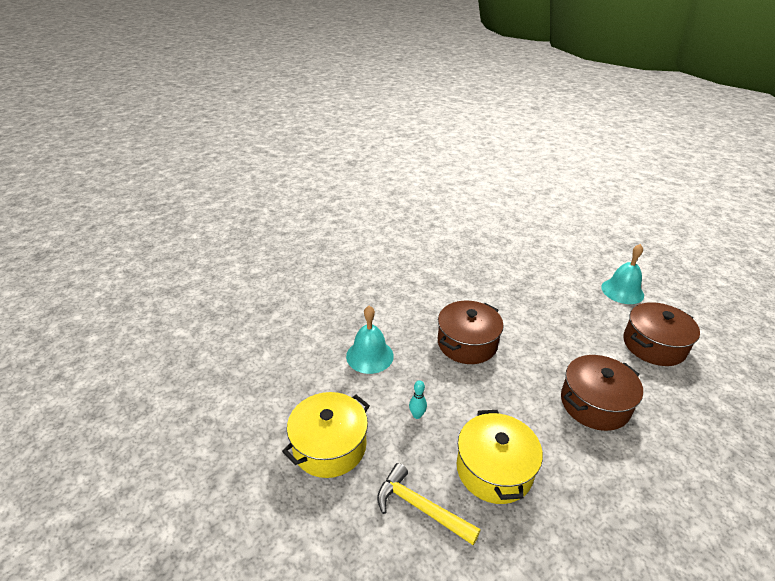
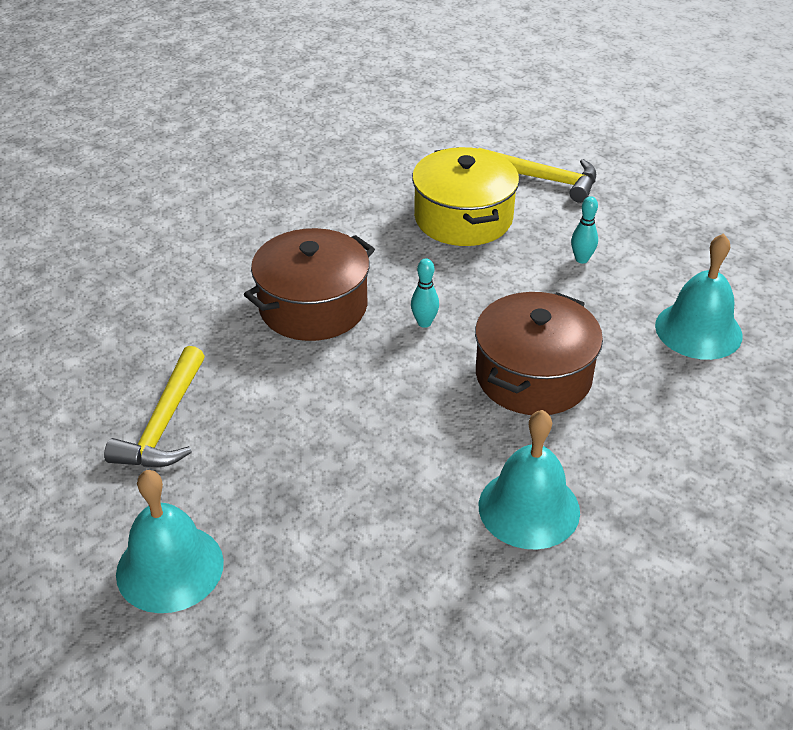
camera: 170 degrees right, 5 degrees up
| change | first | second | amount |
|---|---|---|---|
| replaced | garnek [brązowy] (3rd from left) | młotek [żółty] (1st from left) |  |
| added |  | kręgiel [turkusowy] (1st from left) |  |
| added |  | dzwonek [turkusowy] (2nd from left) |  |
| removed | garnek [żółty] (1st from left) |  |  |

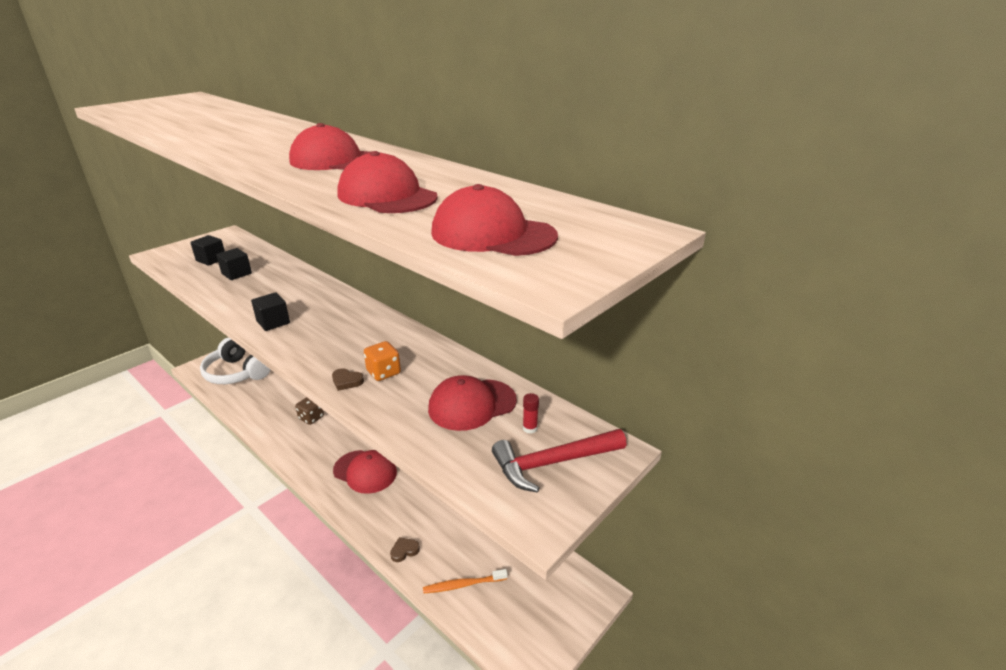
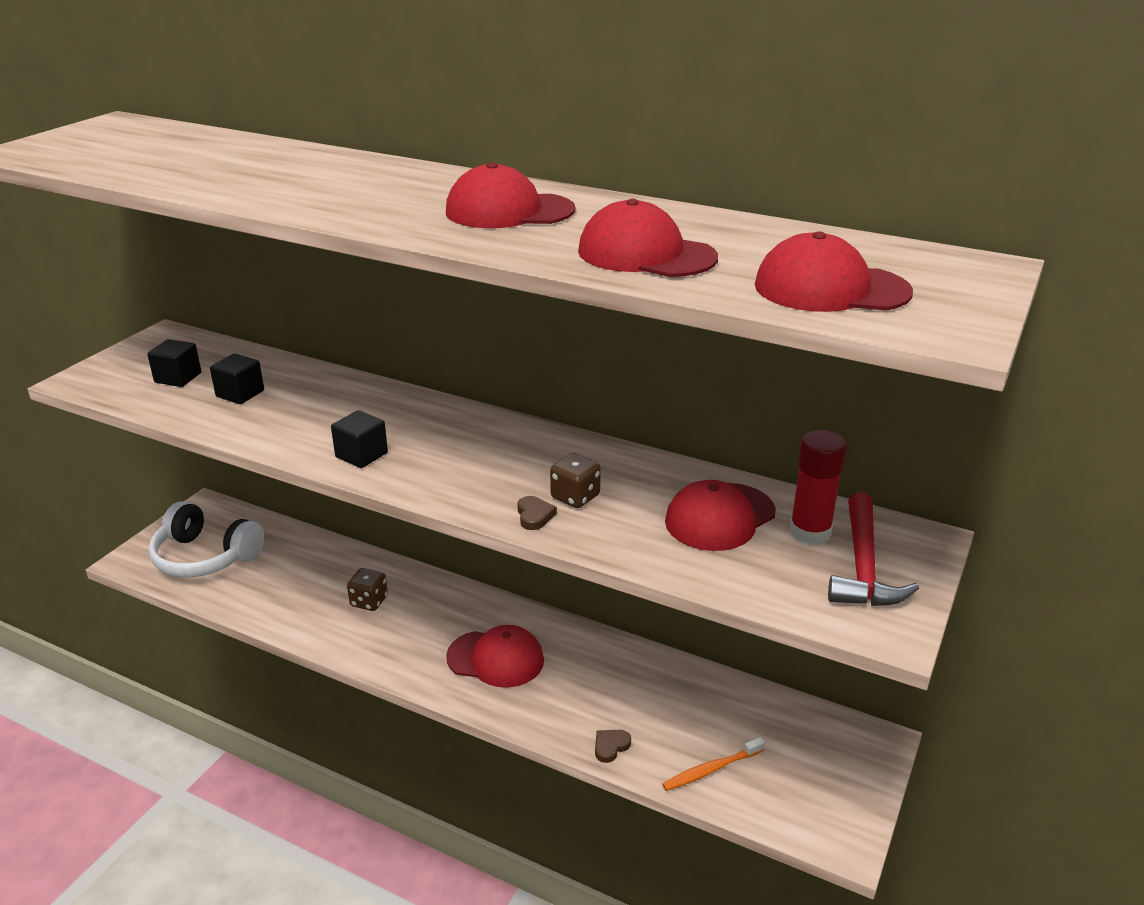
camera: 15 degrees left, 0 degrees up
| change | first | second | amount |
|---|---|---|---|
| turned | serce [brązowy] (1st from left) |  | 105 degrees counterclockwise |
| recoloured | kostka do gry [pomarańczowy] | kostka do gry [brązowy] (2nd from left) |  |
| resized | klej w sztyfcie [czerwony] |  | x2.14 |
| turned | młotek [czerwony] |  | 45 degrees counterclockwise |

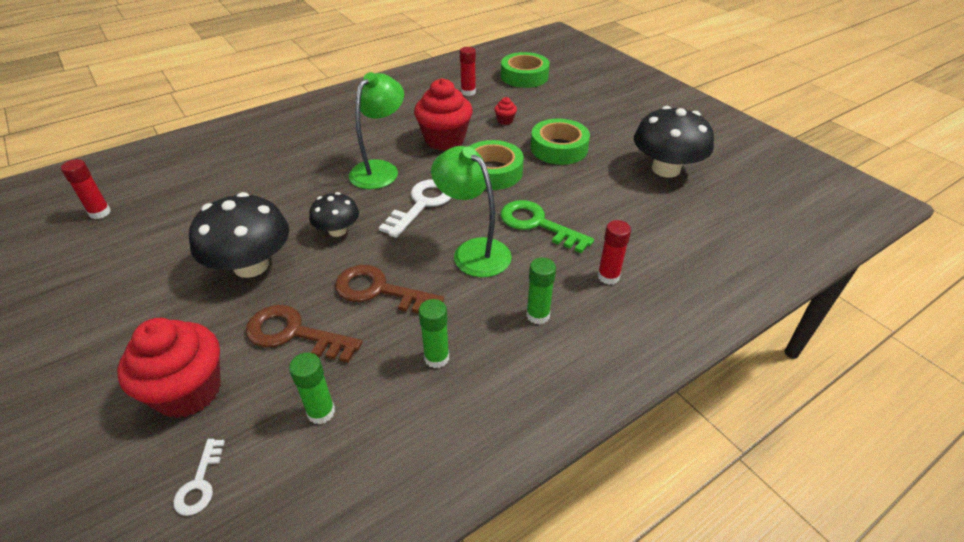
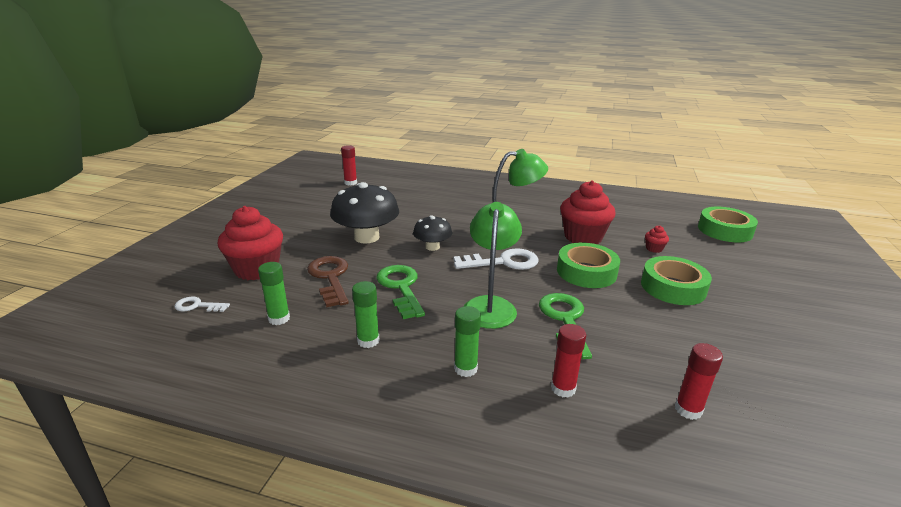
camera: 50 degrees right, 15 degrees down
| change | first | second | amount |
|---|---|---|---|
| turned | klucz [biały] (1st from left) |  | 45 degrees clockwise |
| recoloured | klucz [brązowy] (2nd from left) | klucz [zielony] (1st from left) |  |
| moved | klej w sztyfcie [czerwony] (2nd from left in the first image) | klej w sztyfcie [czerwony] (3rd from left) |  |
| removed | grzyb [czarny] (3rd from left) |  |  |

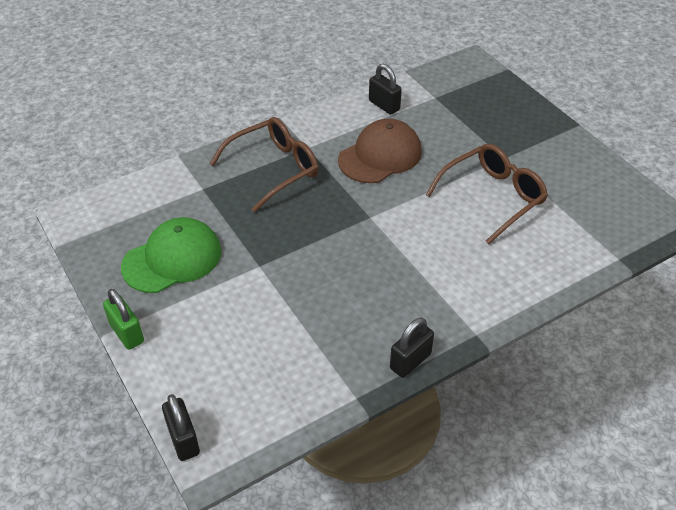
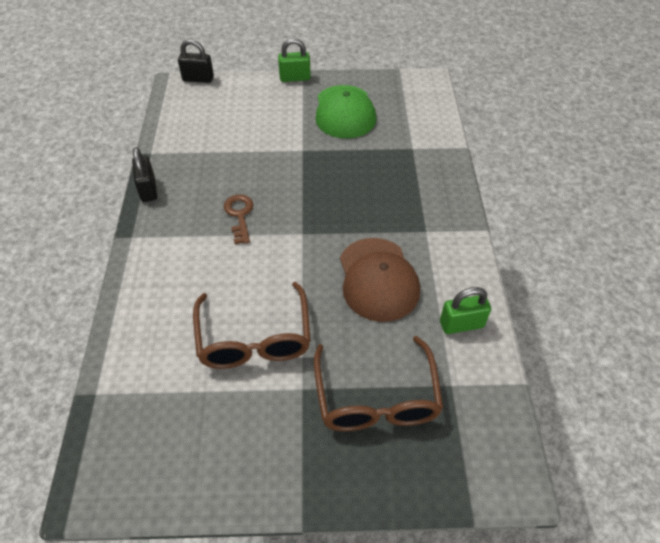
camera: 120 degrees right, 5 degrees up
| change | first | second | amount |
|---|---|---|---|
| added |  | klucz [brązowy] |  |
| moved | okulary [brązowy] (1st from left in the first image) | okulary [brązowy] (2nd from left) |  |
| recoloured | kłódka [czarny] (2nd from left) | kłódka [zielony] (2nd from left) |  |

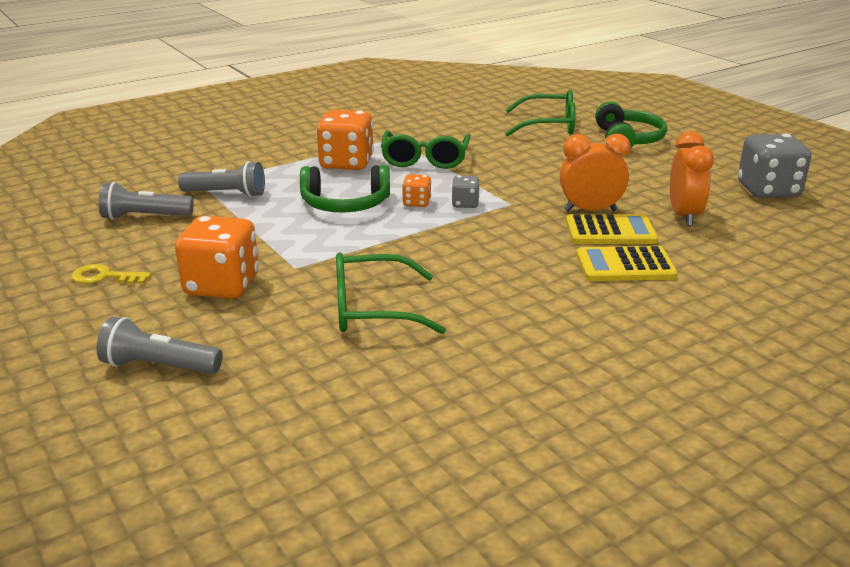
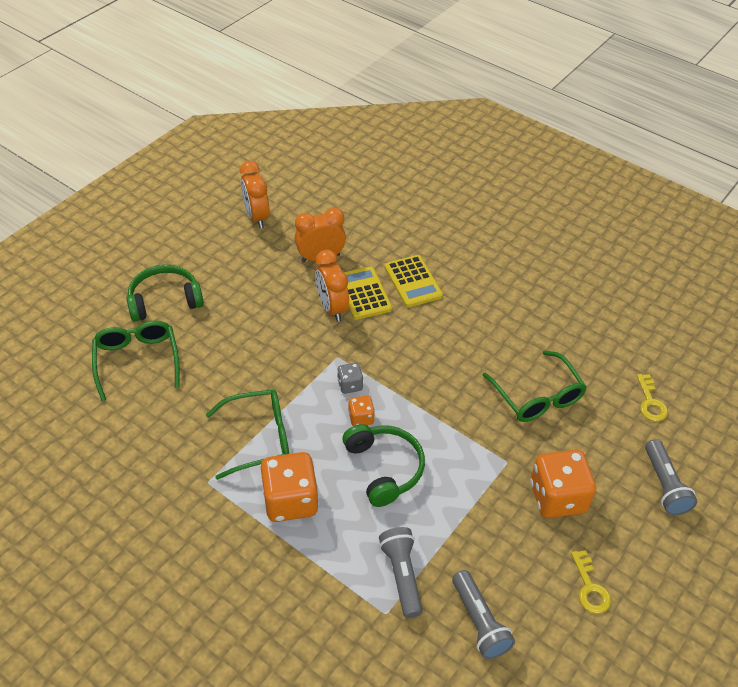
camera: 110 degrees left, 20 degrees up
| change | first | second | amount |
|---|---|---|---|
| replaced | kostka do gry [szary] (2nd from left) | budzik [pomarańczowy] (1st from left) |  |
| added |  | klucz [żółty] (2nd from left) |  |

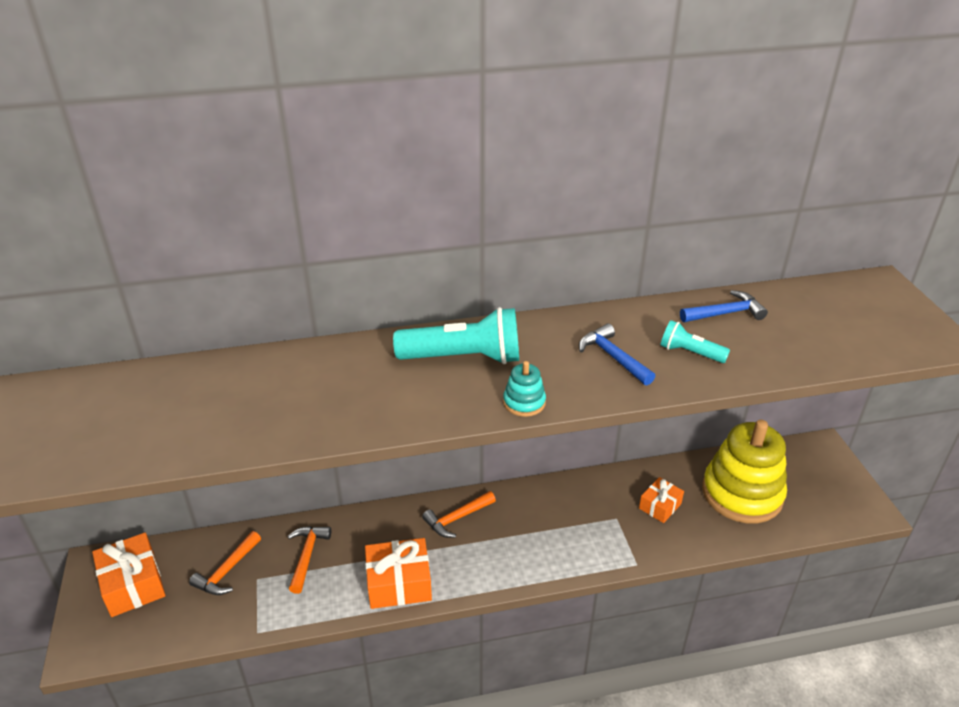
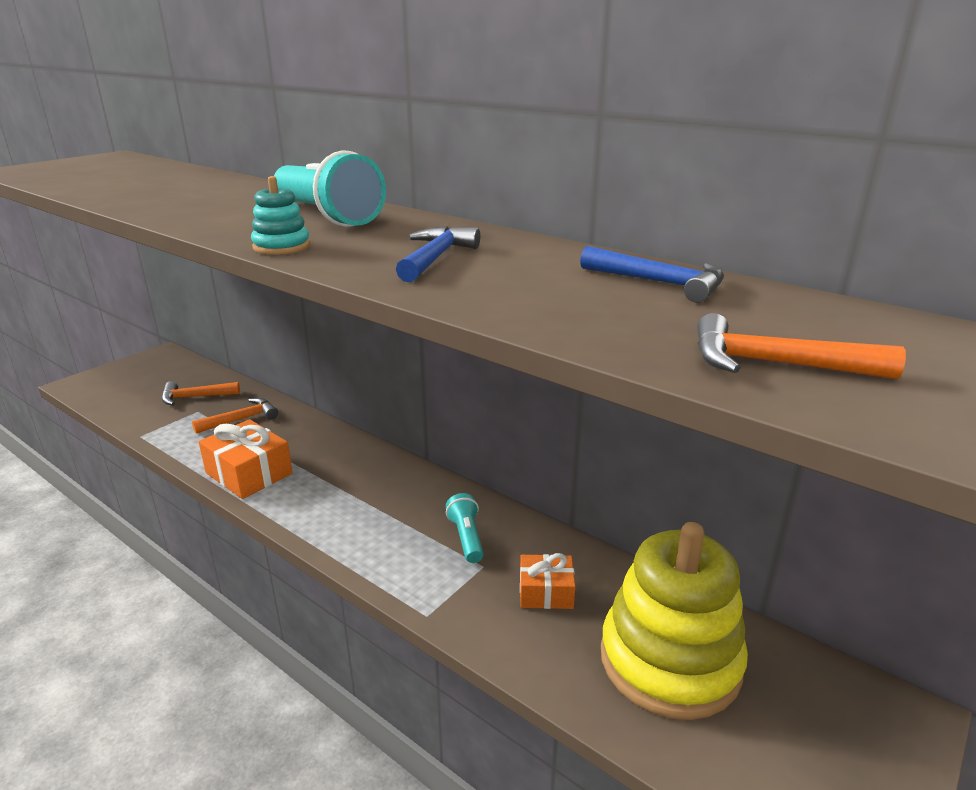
camera: 50 degrees right, 10 degrees down
| change | first | second | amount |
|---|---|---|---|
| moved | latarka [turkusowy] (2nd from left) |  |  |
| moved | młotek [pomarańczowy] (3rd from left) |  |  |
| removed | prezent [pomarańczowy] (1st from left) |  |  |

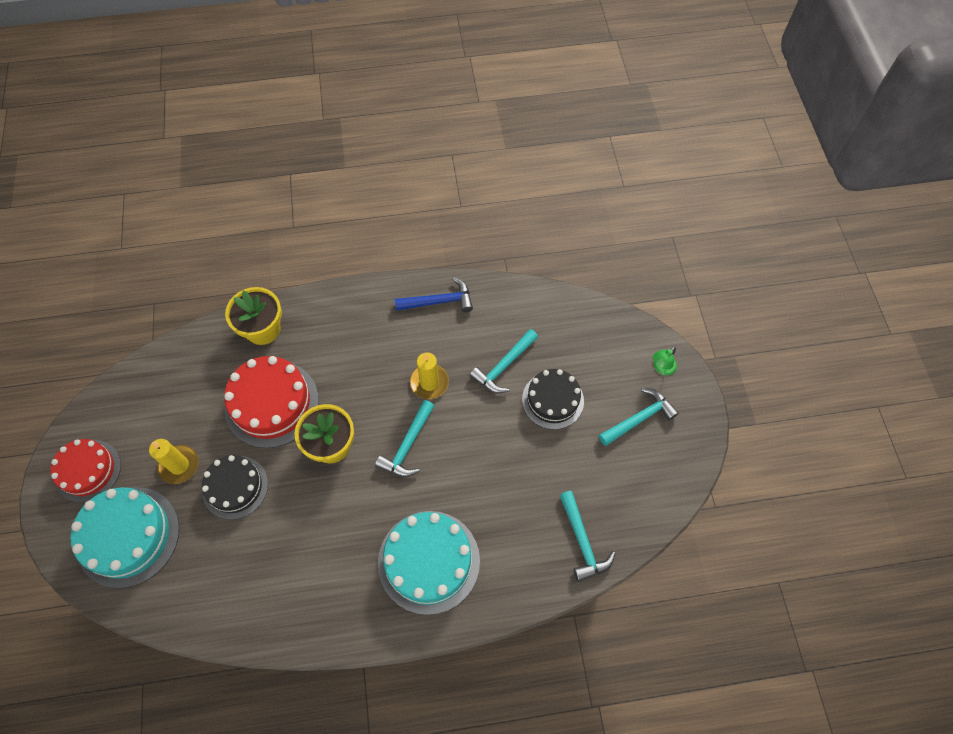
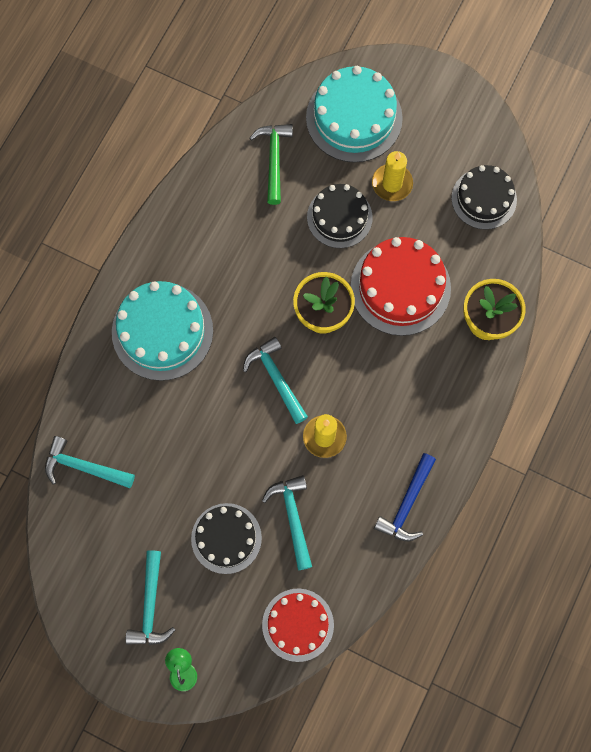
camera: 125 degrees right, 10 degrees up
| change | first | second | amount |
|---|---|---|---|
| added |  | młotek [zielony] |  |
| moved | tort [czerwony] (1st from left) |  |  |
| added |  | tort [czarny] (3rd from left) |  |

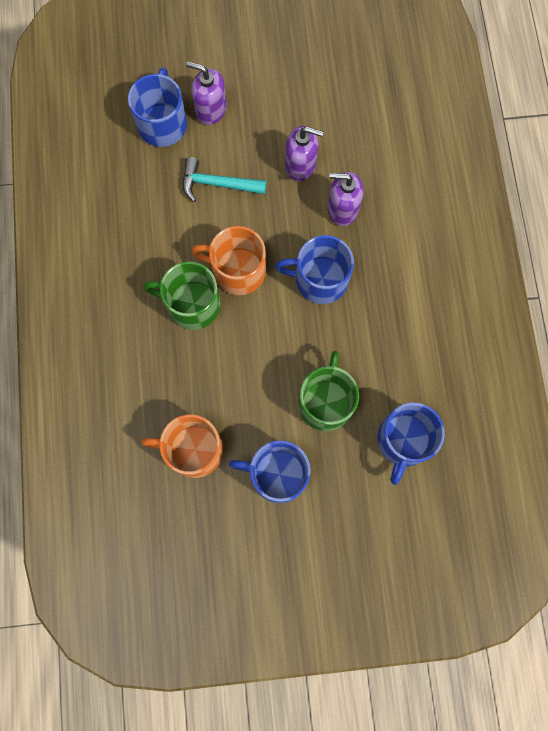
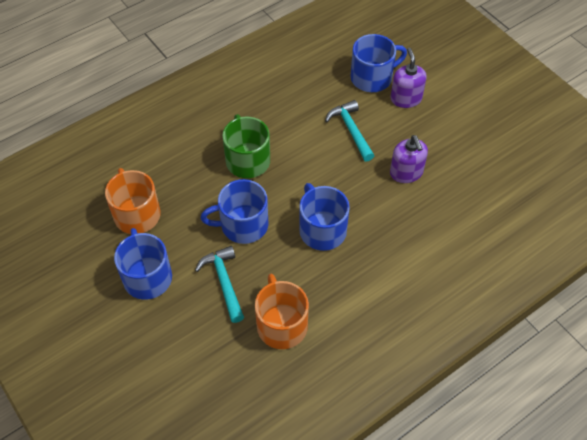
camera: 60 degrees right, 20 degrees down
| change | first | second | amount |
|---|---|---|---|
| replaced | kubek [zielony] (2nd from left) | młotek [turkusowy] (1st from left) |  |
| moved | kubek [niebieski] (4th from left in the first image) | kubek [niebieski] (2nd from left) |  |
| moved | kubek [pomarańczowy] (2nd from left) |  |  |
| removed | dozownik mydła [fioletowy] (3rd from left) |  |  |

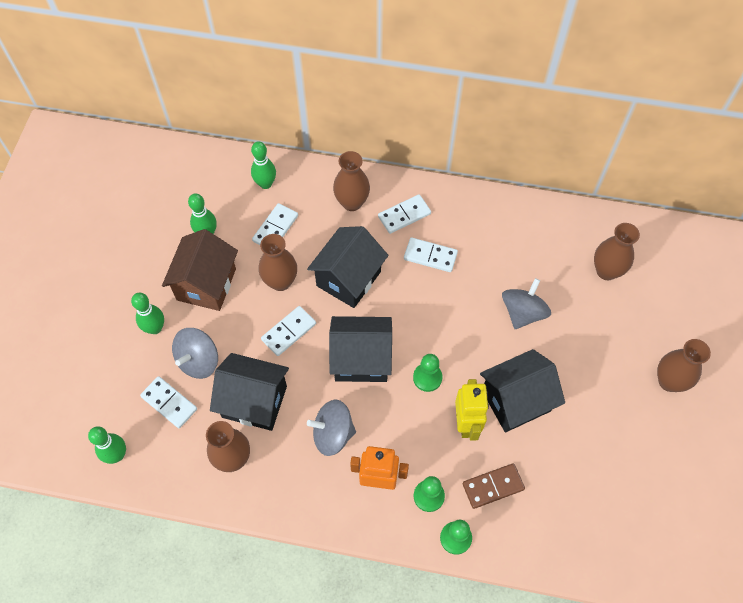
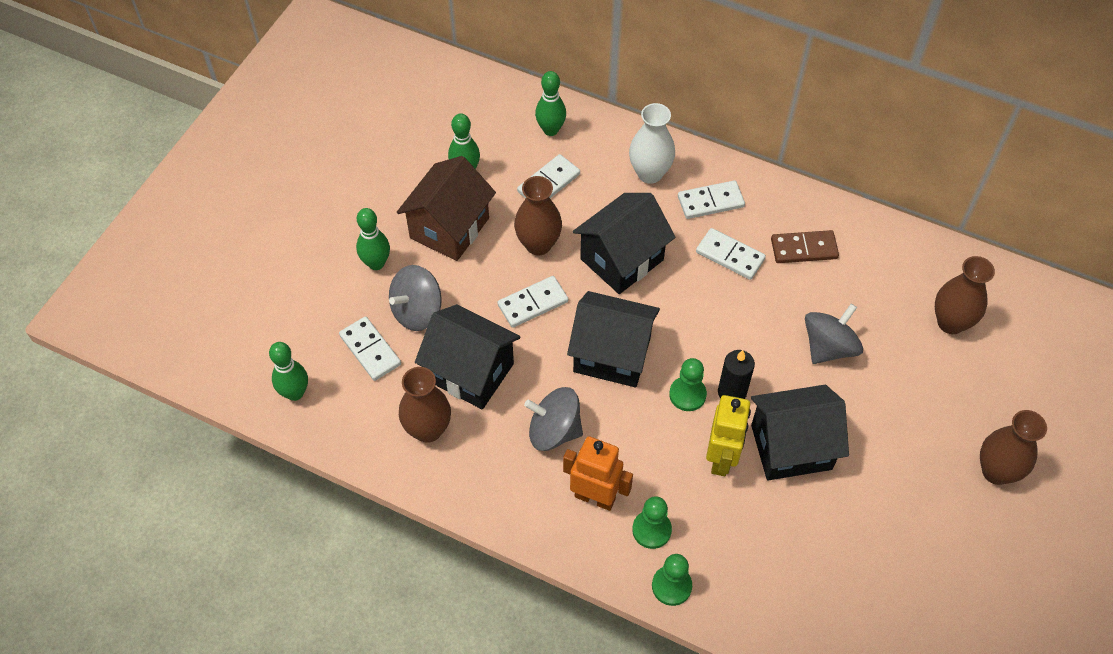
camera: 15 degrees right, 5 degrees down
| change | first | second | amount |
|---|---|---|---|
| recoloured | wazon [brązowy] (3rd from left) | wazon [biały] |  |
| added |  | świeca [czarny] |  |
| moved | kostka domina [brązowy] |  |  |

